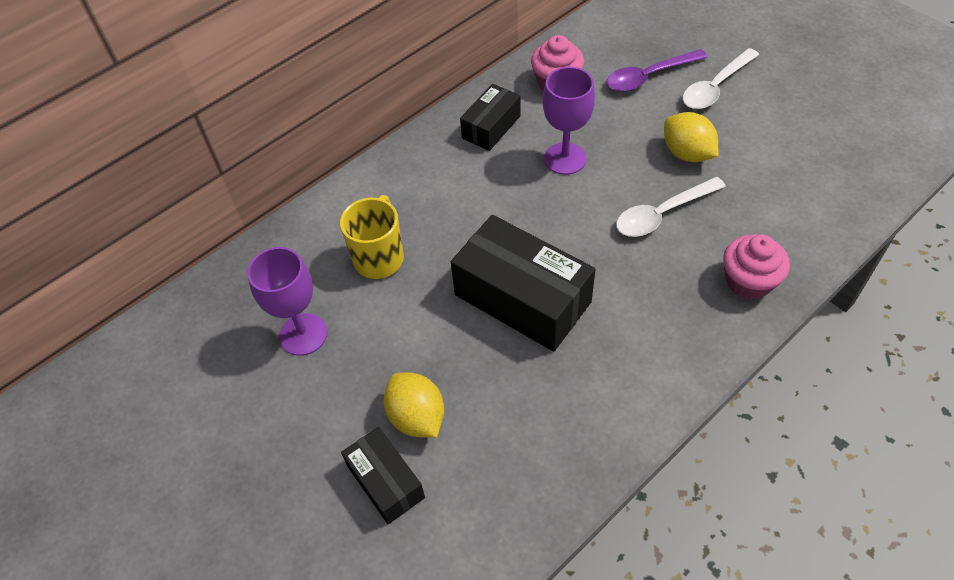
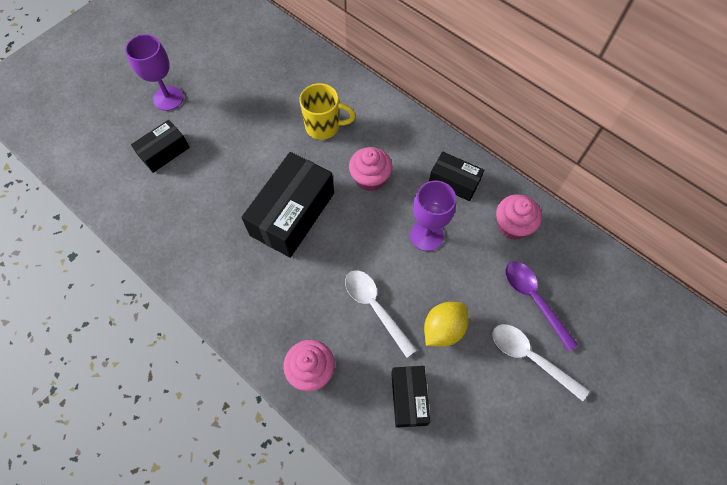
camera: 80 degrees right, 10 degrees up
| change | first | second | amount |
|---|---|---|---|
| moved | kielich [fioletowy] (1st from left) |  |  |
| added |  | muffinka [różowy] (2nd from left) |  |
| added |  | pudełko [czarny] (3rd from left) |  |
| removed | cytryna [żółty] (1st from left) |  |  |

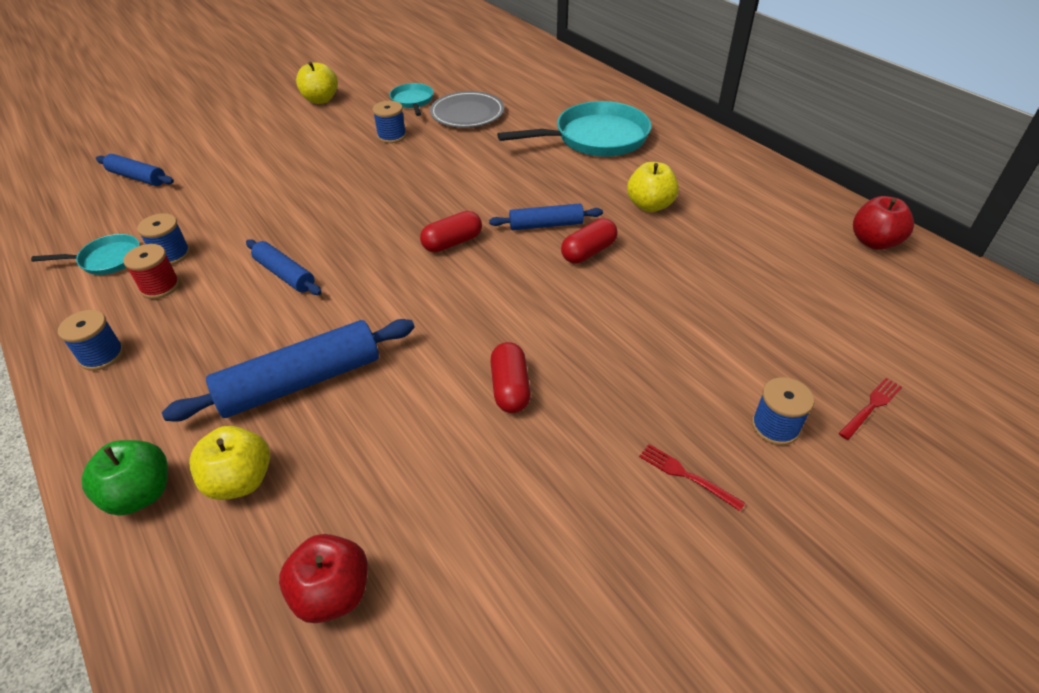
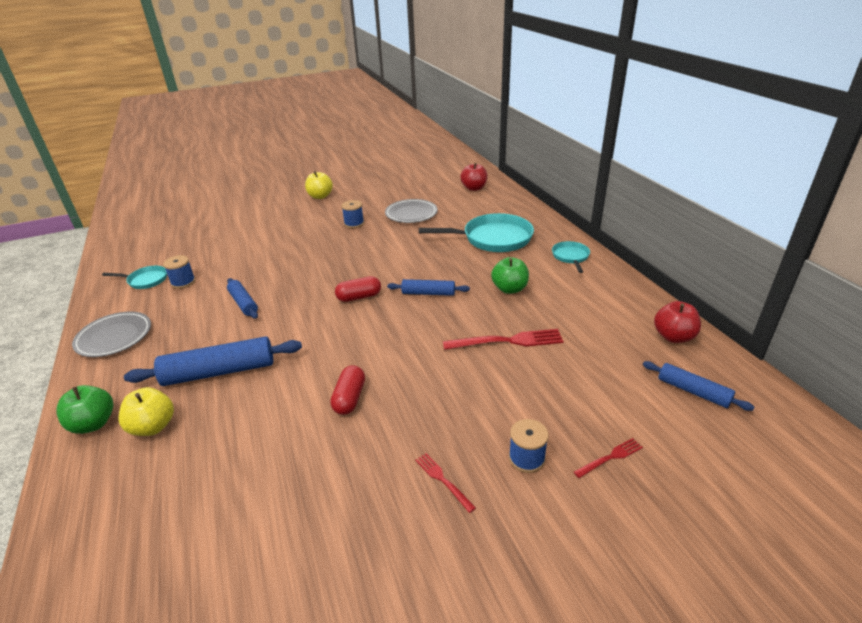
camera: 15 degrees right, 10 degrees down
| change | first | second | amount |
|---|---|---|---|
| replaced | szpulka [niebieski] (1st from left) | talerz [szary] (1st from left) |  |
| added |  | widelec [czerwony] (2nd from left) |  |
| moved | jabłko [czerwony] (1st from left) |  |  |
| recoloured | jabłko [żółty] (3rd from left) | jabłko [zielony] (2nd from left) |  |
| moved | patelnia [turkusowy] (2nd from left in the first image) | patelnia [turkusowy] (3rd from left) |  |
| moved | wałek do ciasta [niebieski] (1st from left in the first image) | wałek do ciasta [niebieski] (4th from left) |  |
| removed | szpulka [czerwony] |  |  |
| removed | kapsułka [czerwony] (3rd from left) |  |  |

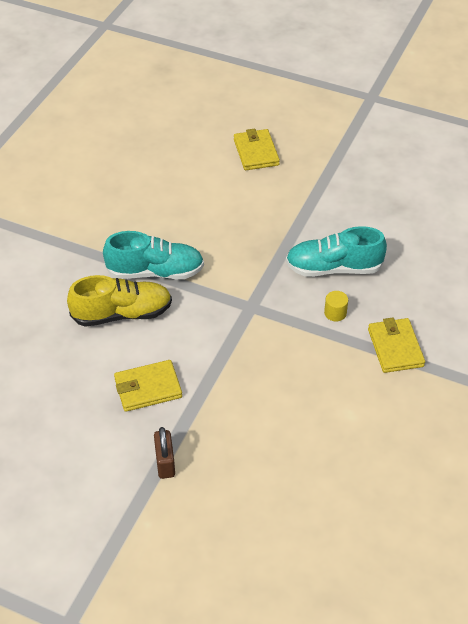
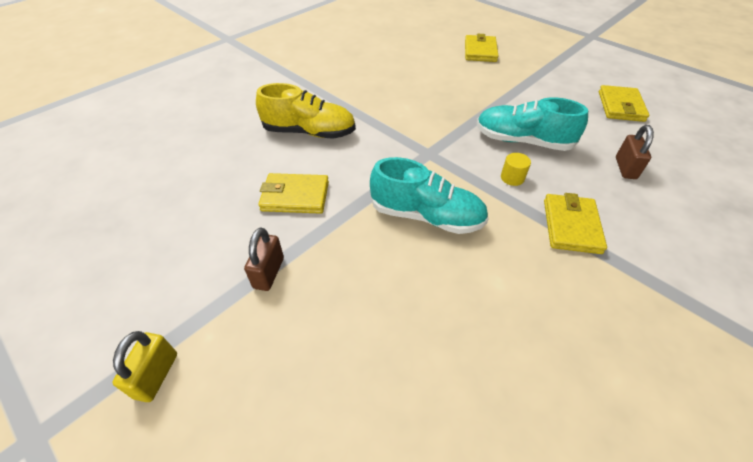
camera: 20 degrees right, 0 degrees up
| change | first | second | amount |
|---|---|---|---|
| added |  | kłódka [żółty] |  |
| moved | but [turkusowy] (1st from left) |  |  |
| added |  | portfel [żółty] (4th from left) |  |
| added |  | kłódka [brązowy] (2nd from left) |  |

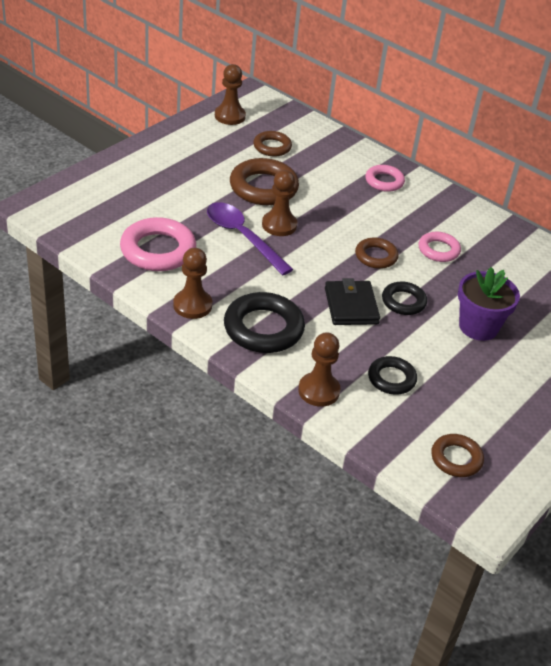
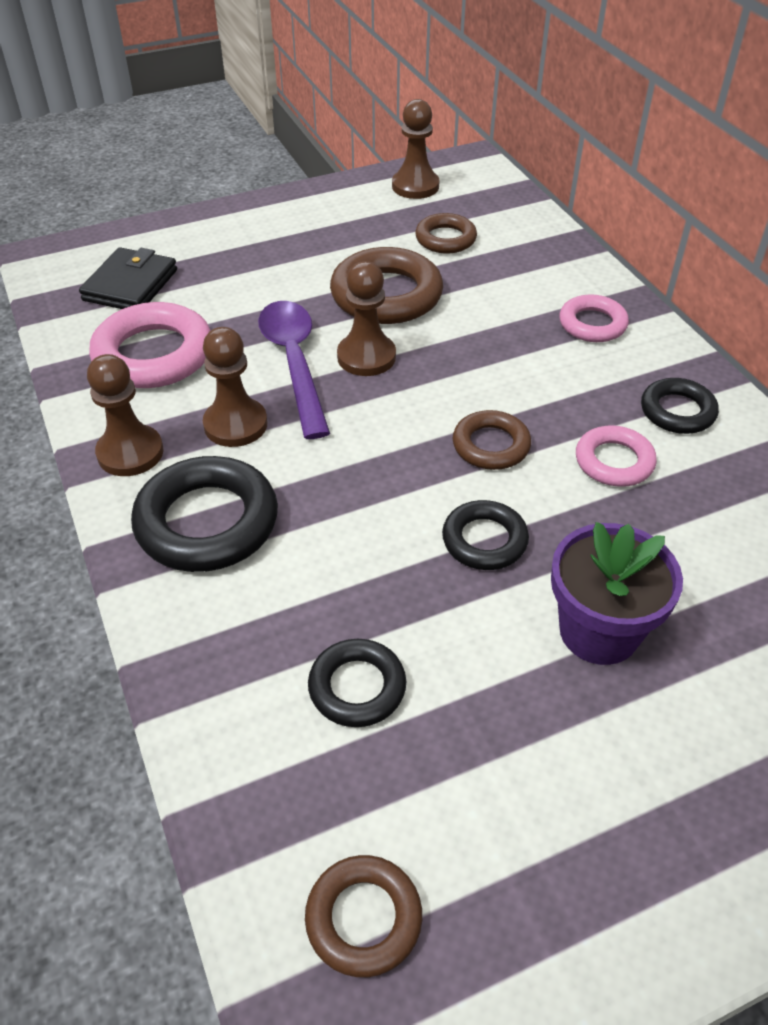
camera: 30 degrees right, 5 degrees up
| change | first | second | amount |
|---|---|---|---|
| moved | portfel [czarny] |  |  |
| moved | pionek [brązowy] (4th from left in the first image) | pionek [brązowy] (2nd from left) |  |
| added |  | pierścień [czarny] (4th from left) |  |

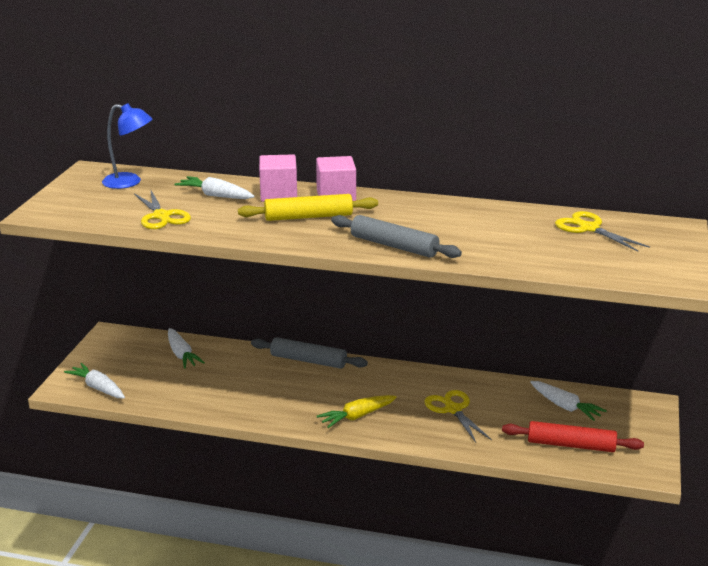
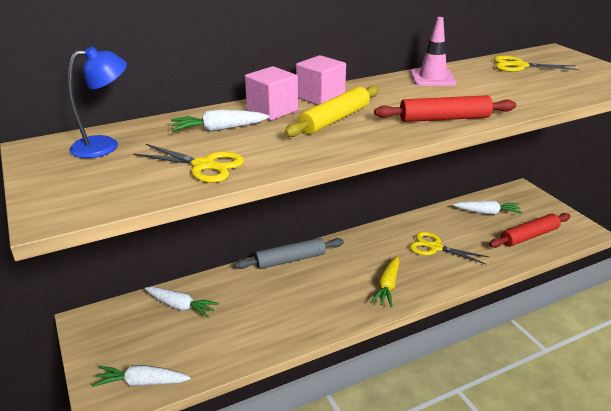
camera: 40 degrees left, 5 degrees up
| change | first | second | amount |
|---|---|---|---|
| recoloured | wałek do ciasta [szary] (2nd from left) | wałek do ciasta [czerwony] (1st from left) |  |
| added |  | pachołek [różowy] |  |

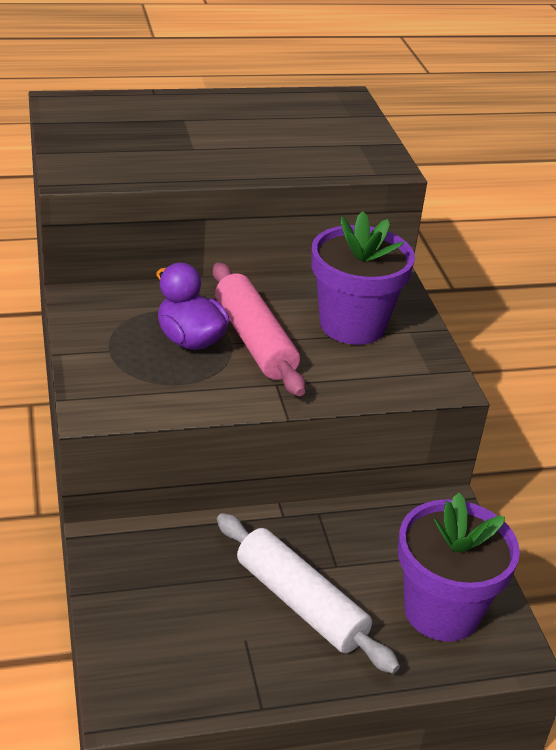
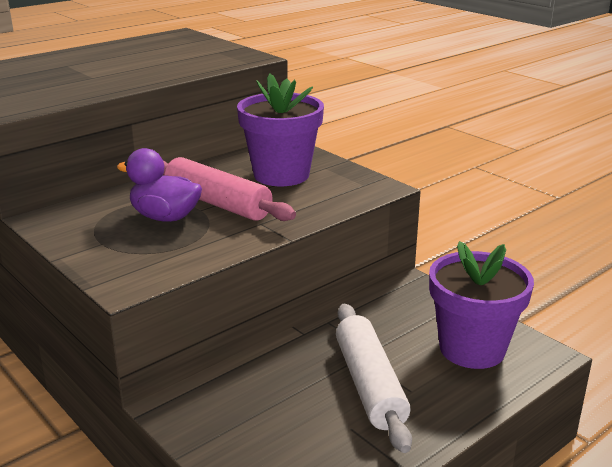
camera: 25 degrees left, 10 degrees down
| change | first | second | amount |
|---|---|---|---|
| turned | wałek do ciasta [biały] |  | 60 degrees clockwise |

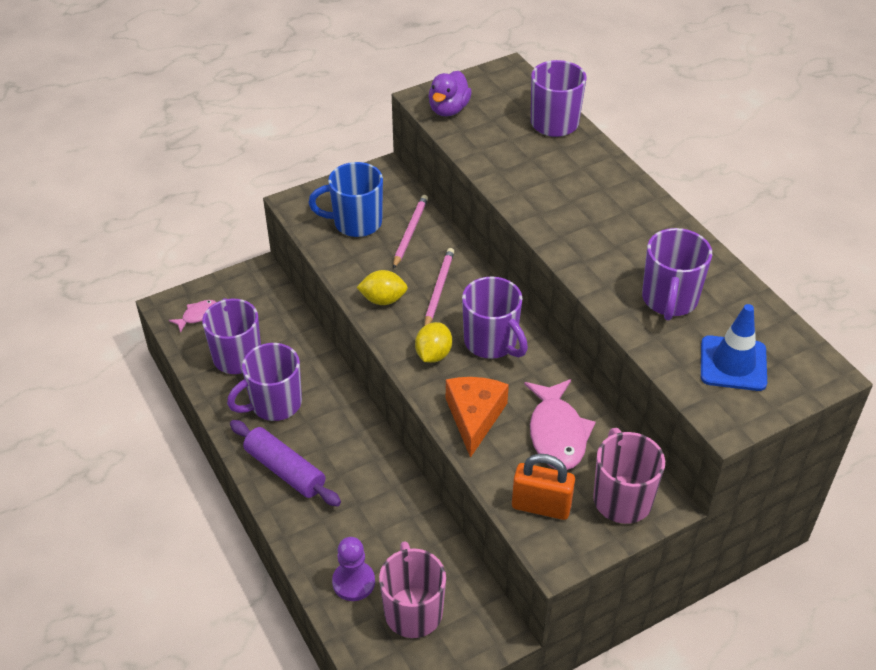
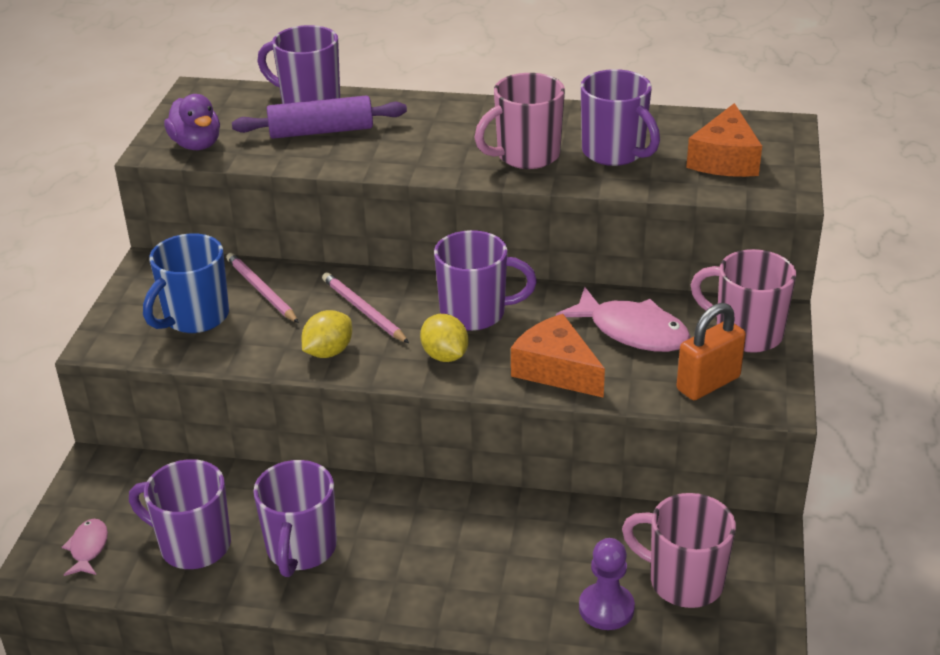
camera: 50 degrees left, 10 degrees down
| change | first | second | amount |
|---|---|---|---|
| moved | wałek do ciasta [fioletowy] |  |  |
| added |  | kubek [różowy] (1st from left) |  |
| replaced | pachołek [niebieski] | ser [pomarańczowy] (2nd from left) |  |

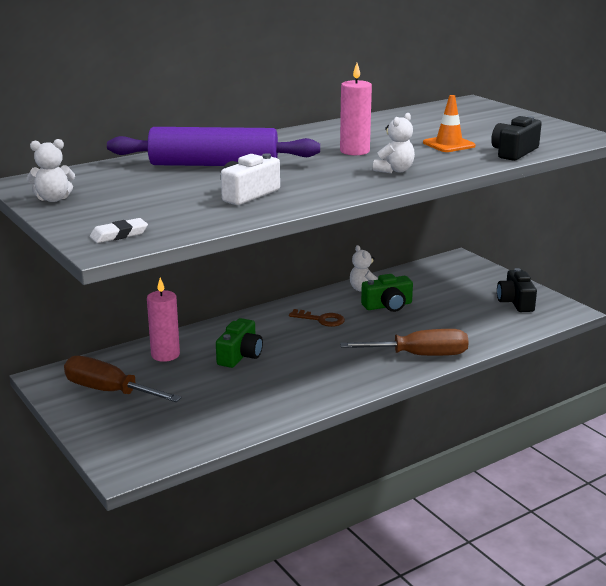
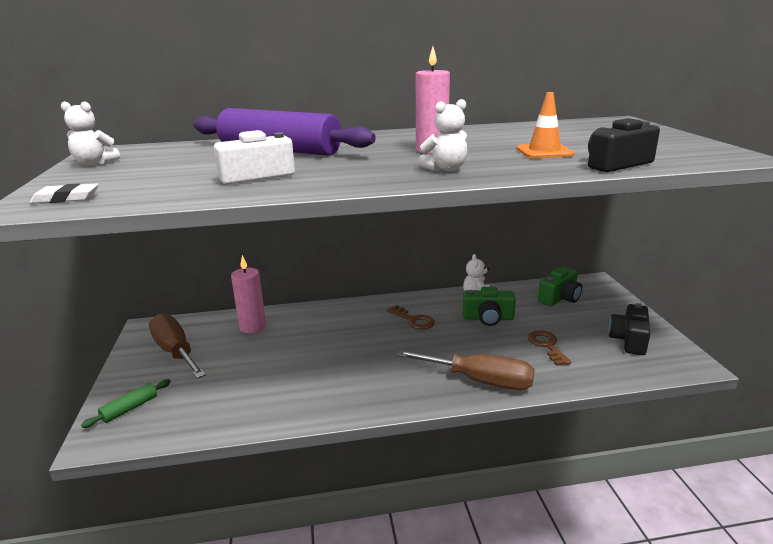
camera: 25 degrees right, 0 degrees up
| change | first | second | amount |
|---|---|---|---|
| added |  | wałek do ciasta [zielony] |  |
| added |  | klucz [brązowy] (2nd from left) |  |
| moved | aparat fotograficzny [zielony] (1st from left in the first image) | aparat fotograficzny [zielony] (2nd from left) |  |

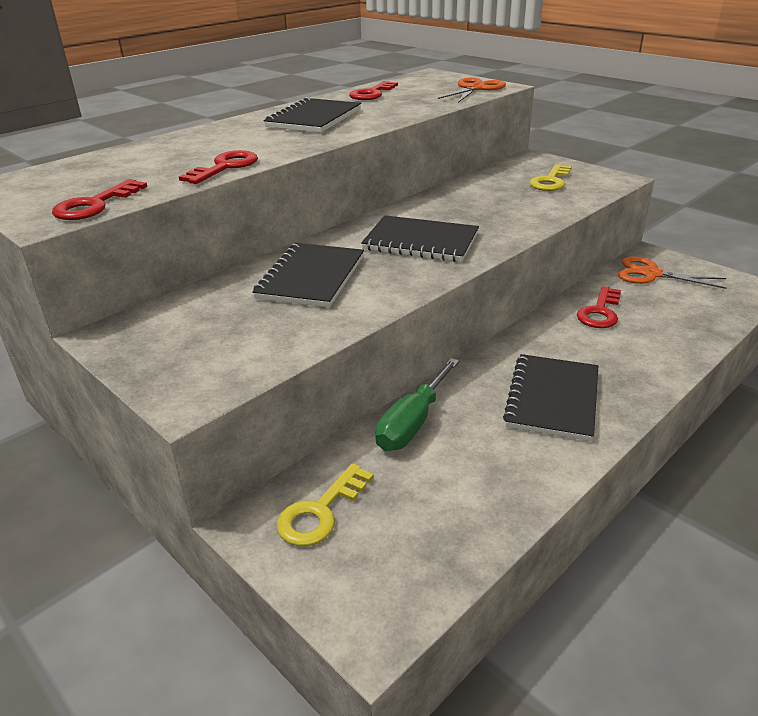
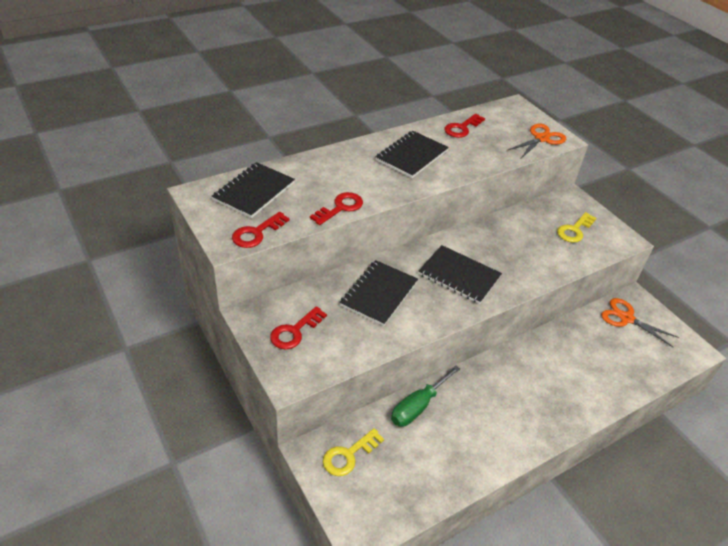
camera: 10 degrees right, 10 degrees up
| change | first | second | amount |
|---|---|---|---|
| moved | zeszyt [czarny] (4th from left in the first image) | zeszyt [czarny] (1st from left) |  |
| moved | klucz [czerwony] (4th from left in the first image) | klucz [czerwony] (2nd from left) |  |

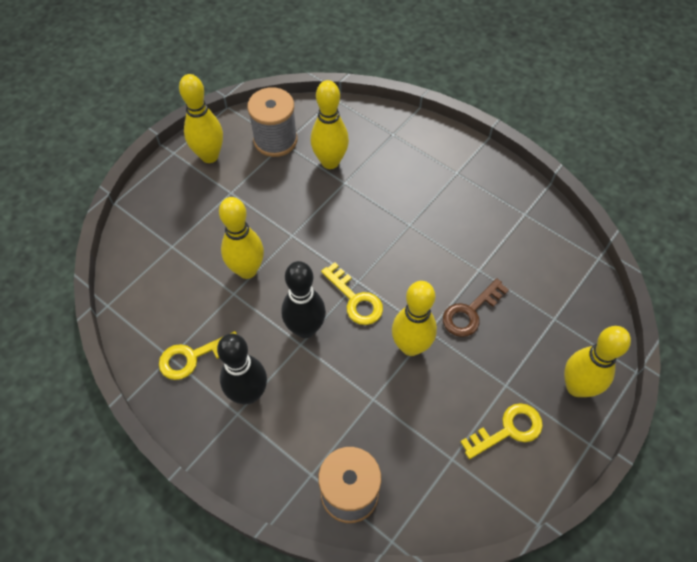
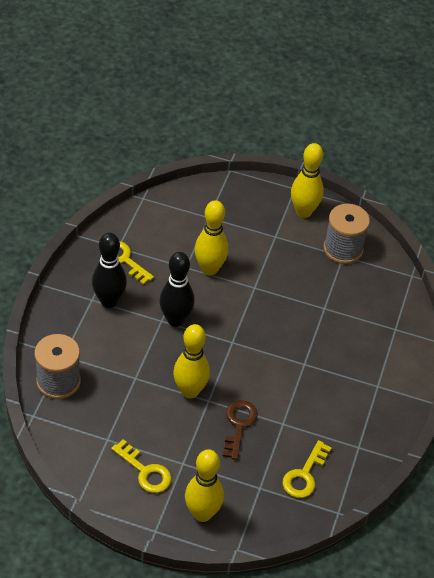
camera: 65 degrees right, 10 degrees down
| change | first | second | amount |
|---|---|---|---|
| turned | klucz [brązowy] |  | 75 degrees clockwise |
| moved | klucz [żółty] (2nd from left in the first image) | klucz [żółty] (3rd from left) |  |
| removed | kręgiel [żółty] (3rd from left) |  |  |

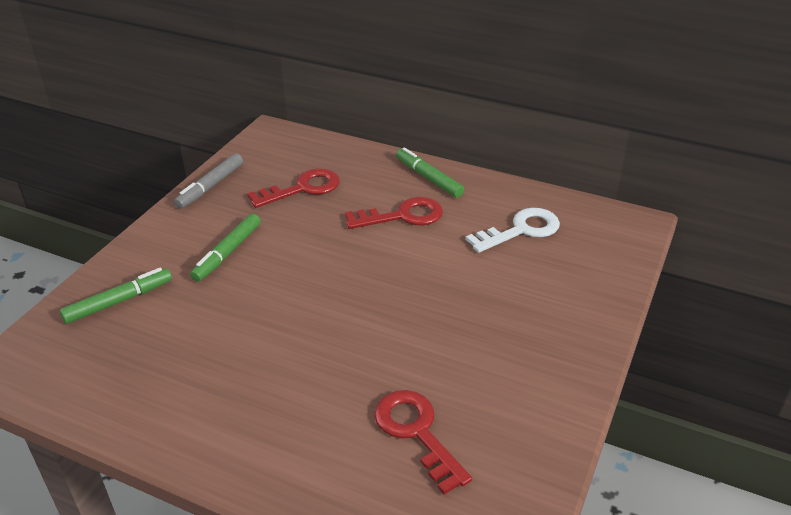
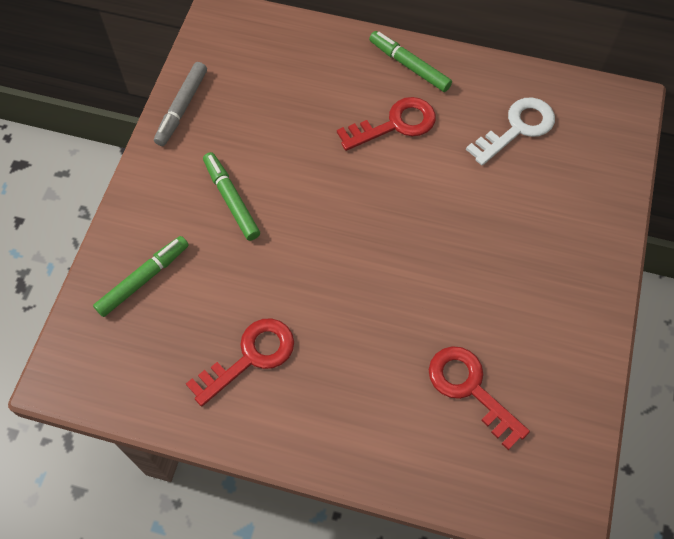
camera: 10 degrees left, 25 degrees up
| change | first | second | amount |
|---|---|---|---|
| moved | klucz [czerwony] (1st from left) |  |  |
| turned | flamaster [zielony] (2nd from left) |  | 135 degrees clockwise |

